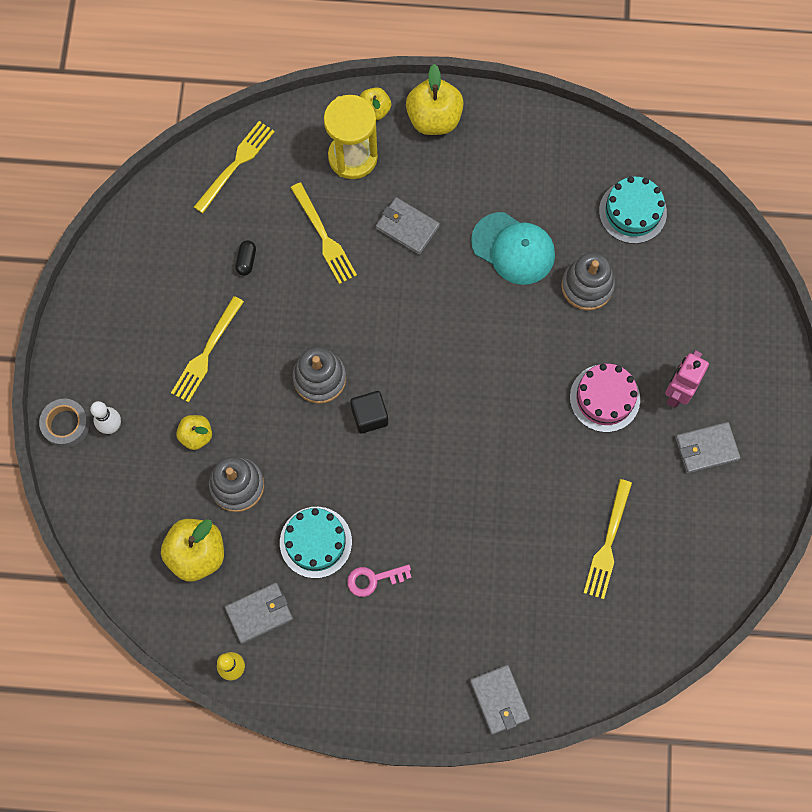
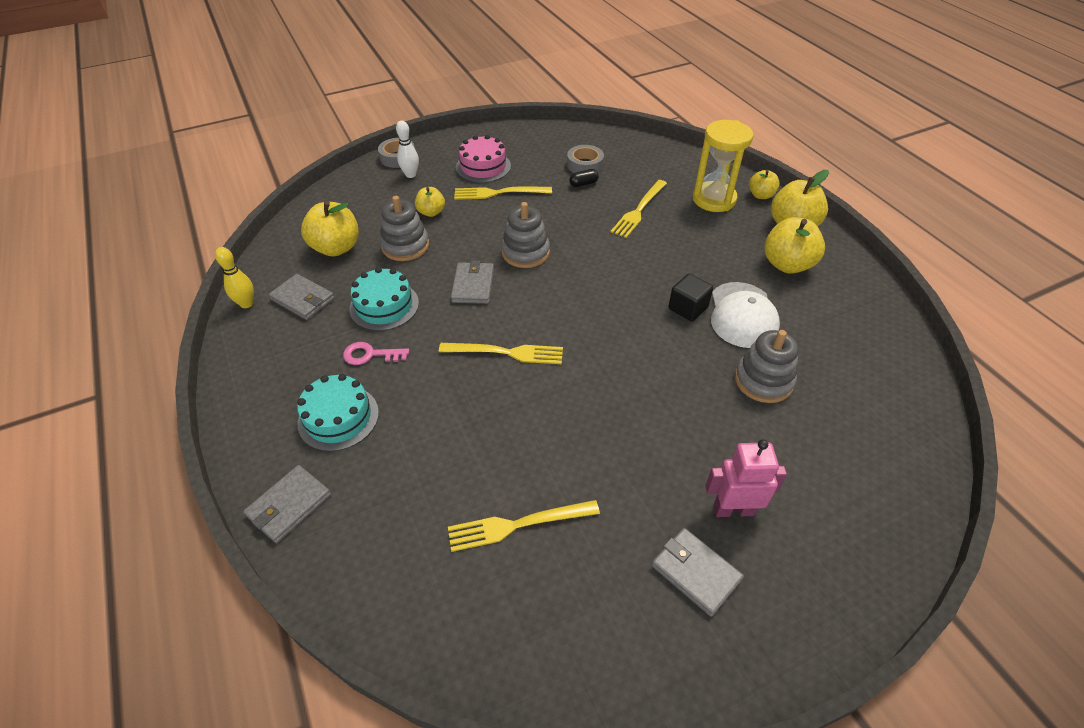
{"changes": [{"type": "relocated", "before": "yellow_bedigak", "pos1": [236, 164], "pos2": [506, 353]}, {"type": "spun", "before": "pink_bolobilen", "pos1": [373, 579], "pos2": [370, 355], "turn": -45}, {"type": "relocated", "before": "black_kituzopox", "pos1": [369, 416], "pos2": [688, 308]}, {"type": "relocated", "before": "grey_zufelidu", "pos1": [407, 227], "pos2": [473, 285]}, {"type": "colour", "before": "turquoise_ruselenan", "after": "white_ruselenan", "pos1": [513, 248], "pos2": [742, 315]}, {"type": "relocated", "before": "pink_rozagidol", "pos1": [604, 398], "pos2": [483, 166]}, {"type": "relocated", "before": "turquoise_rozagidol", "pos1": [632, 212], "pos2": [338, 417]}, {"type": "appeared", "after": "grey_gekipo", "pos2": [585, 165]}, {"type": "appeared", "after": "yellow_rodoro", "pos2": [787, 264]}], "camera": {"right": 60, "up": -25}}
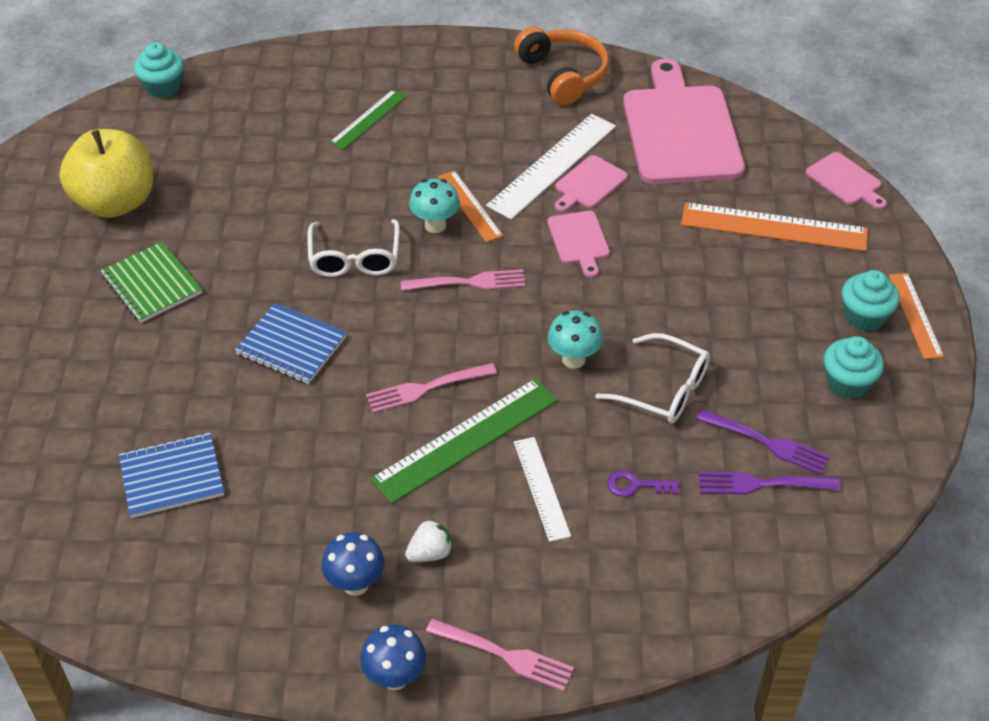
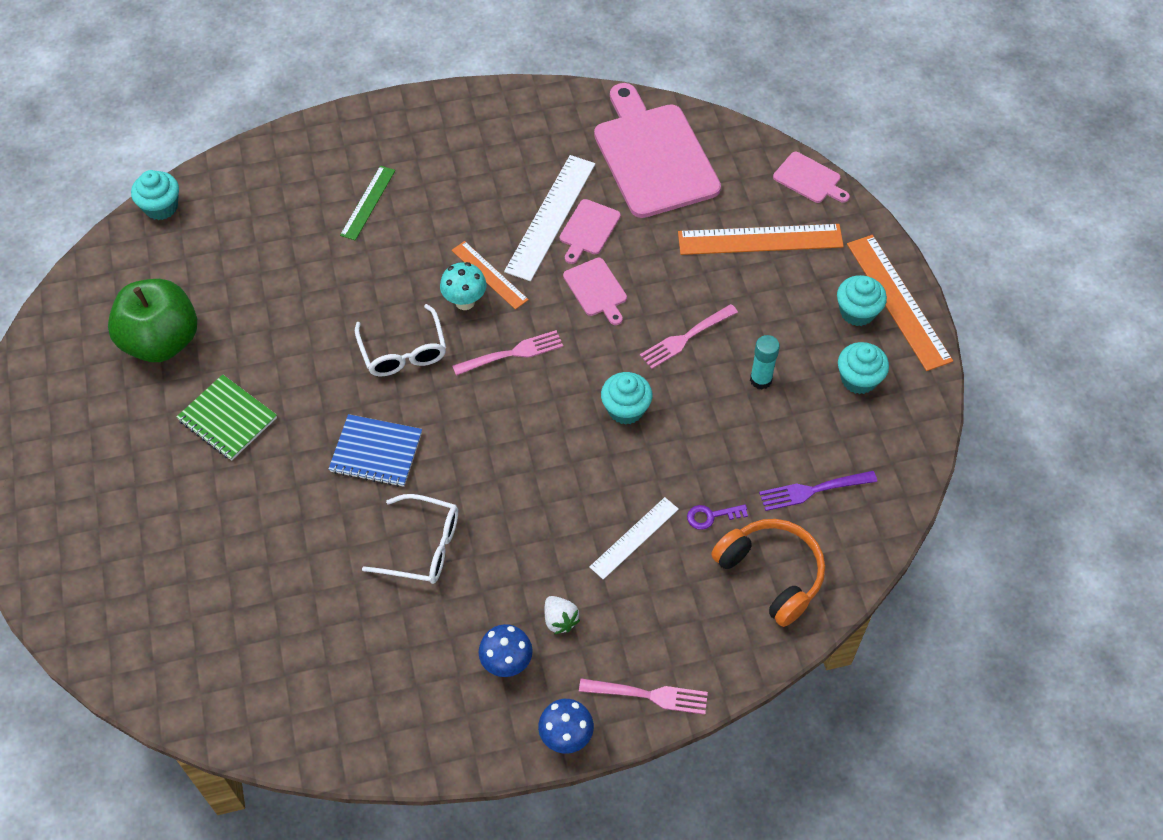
{"changes": [{"type": "colour", "before": "yellow_rodoro", "after": "green_rodoro", "pos1": [115, 202], "pos2": [162, 341]}, {"type": "missing", "before": "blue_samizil", "pos1": [172, 477]}, {"type": "relocated", "before": "pink_bedigak", "pos1": [427, 388], "pos2": [686, 337]}, {"type": "missing", "before": "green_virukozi", "pos1": [466, 439]}, {"type": "spun", "before": "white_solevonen", "pos1": [430, 553], "pos2": [560, 620], "turn": 105}, {"type": "relocated", "before": "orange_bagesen", "pos1": [563, 75], "pos2": [771, 574]}, {"type": "spun", "before": "white_virukozi", "pos1": [541, 488], "pos2": [634, 538], "turn": 75}, {"type": "exchanged", "before": "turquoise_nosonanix", "after": "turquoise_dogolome", "pos1": [573, 359], "pos2": [625, 409]}, {"type": "relocated", "before": "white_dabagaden", "pos1": [663, 389], "pos2": [423, 547]}, {"type": "missing", "before": "purple_bedigak", "pos1": [765, 442]}, {"type": "size", "before": "orange_virukozi", "pos1": [915, 315], "pos2": [898, 301], "scale": 1.68}, {"type": "appeared", "after": "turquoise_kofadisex", "pos2": [760, 380]}], "camera": {"right": -15, "up": 10}}
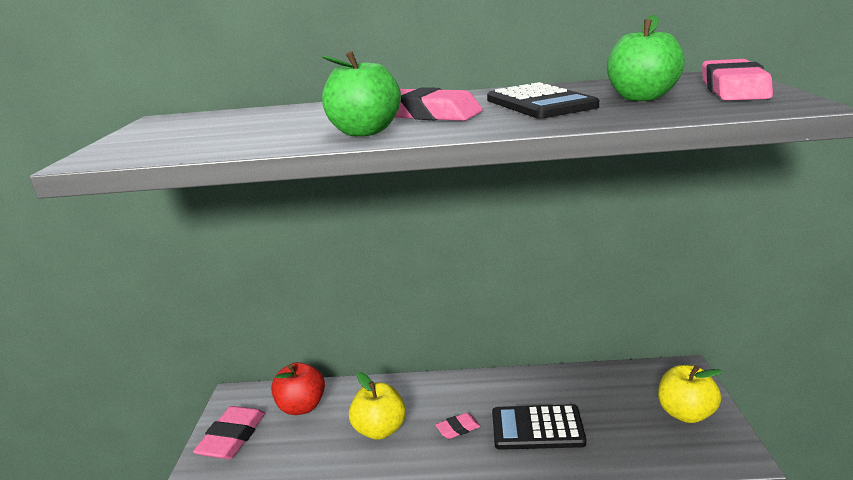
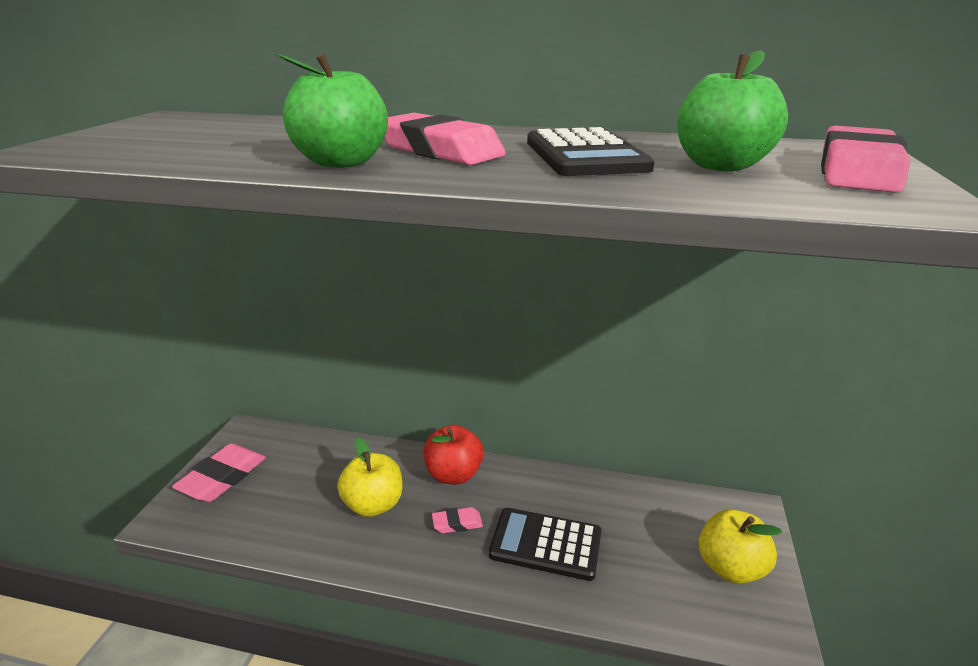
{"changes": [{"type": "relocated", "before": "red_rodoro", "pos1": [302, 407], "pos2": [454, 474]}], "camera": {"right": 10, "up": 5}}
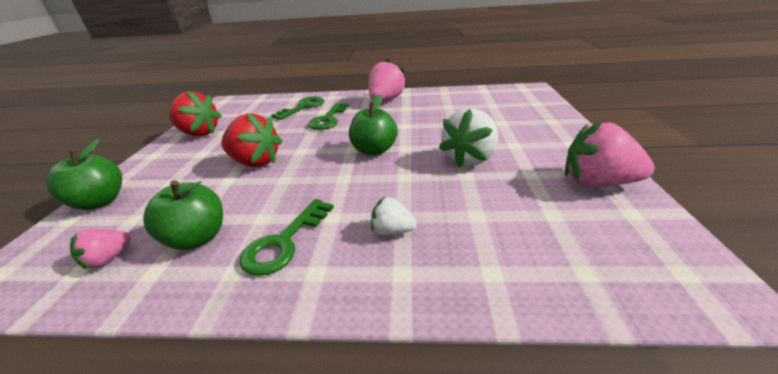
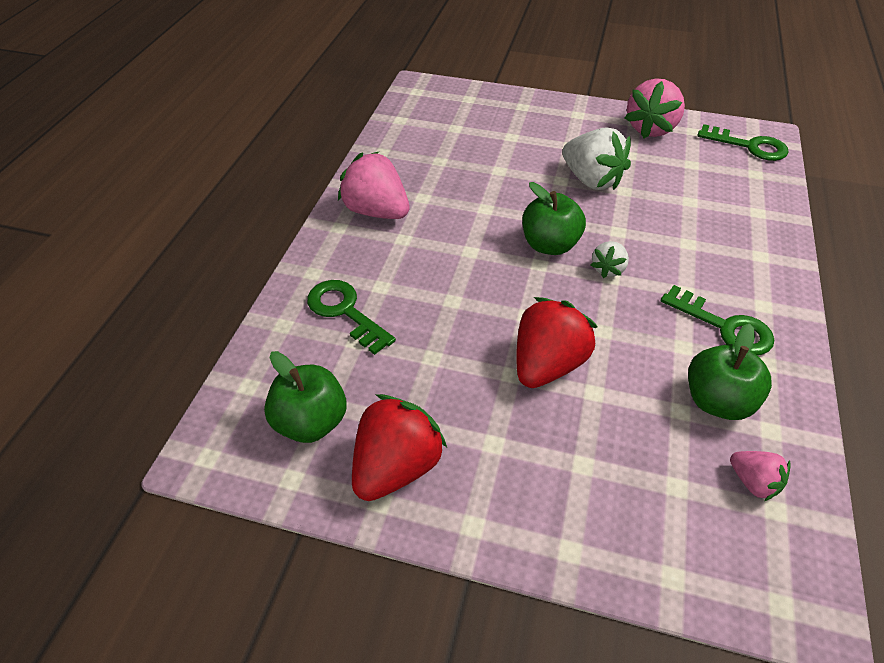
{"changes": [{"type": "relocated", "before": "green_rodoro", "pos1": [100, 202], "pos2": [311, 422]}, {"type": "relocated", "before": "green_bolobilen", "pos1": [328, 119], "pos2": [748, 146]}, {"type": "relocated", "before": "white_solevonen", "pos1": [392, 231], "pos2": [608, 269]}], "camera": {"right": -80, "up": 15}}
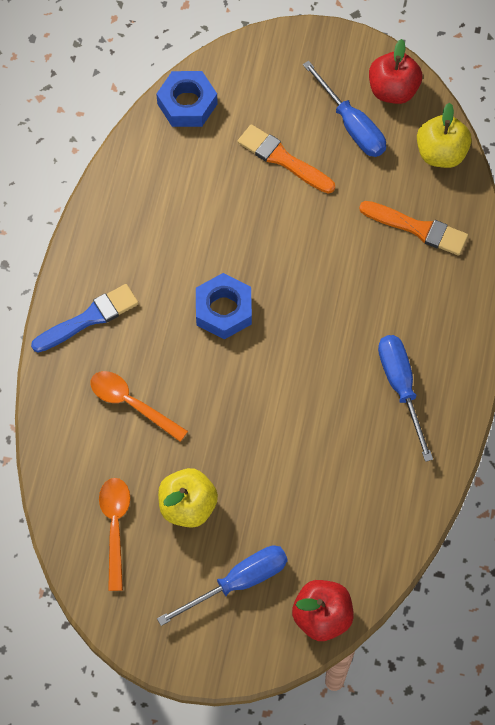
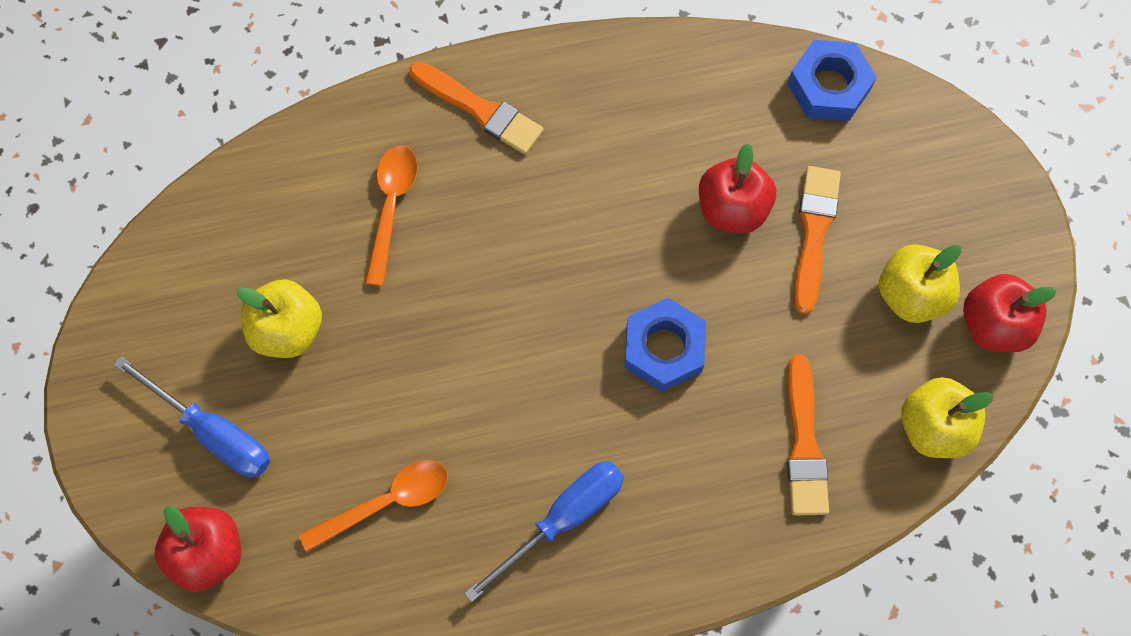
{"changes": [{"type": "colour", "before": "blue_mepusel", "after": "orange_mepusel", "pos1": [89, 318], "pos2": [480, 110]}, {"type": "relocated", "before": "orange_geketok", "pos1": [115, 526], "pos2": [387, 502]}, {"type": "relocated", "before": "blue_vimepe", "pos1": [223, 310], "pos2": [664, 348]}, {"type": "exchanged", "before": "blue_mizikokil", "after": "yellow_rodoro", "pos1": [351, 125], "pos2": [911, 295]}, {"type": "appeared", "after": "red_rodoro", "pos2": [732, 208]}], "camera": {"right": 65, "up": 5}}
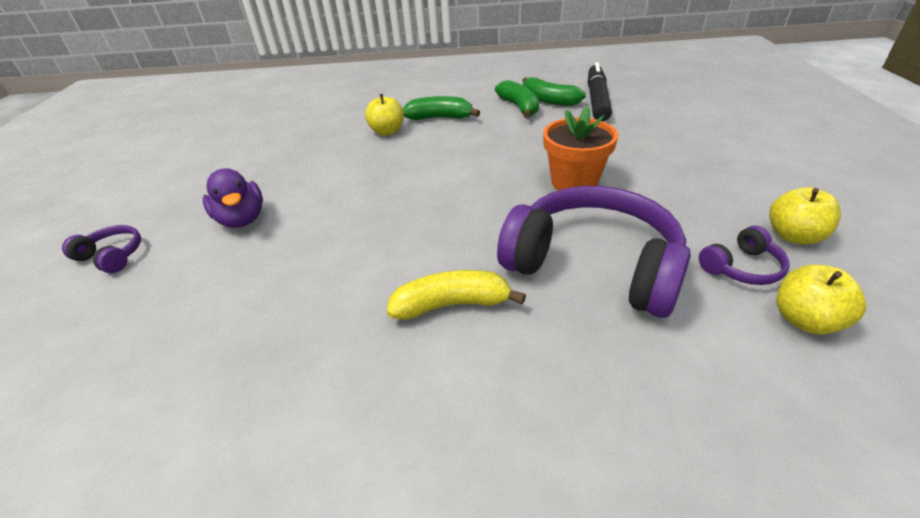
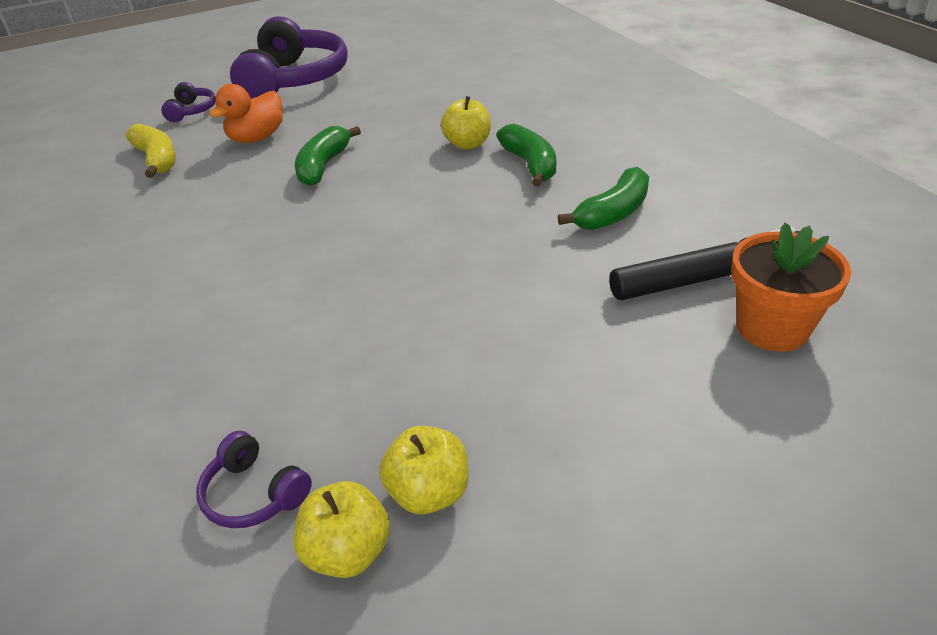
{"changes": [{"type": "colour", "before": "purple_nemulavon", "after": "orange_nemulavon", "pos1": [242, 219], "pos2": [257, 138]}, {"type": "relocated", "before": "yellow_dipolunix", "pos1": [452, 304], "pos2": [157, 159]}, {"type": "relocated", "before": "purple_bagesen", "pos1": [593, 265], "pos2": [294, 80]}, {"type": "relocated", "before": "green_dipolunix", "pos1": [548, 100], "pos2": [323, 166]}, {"type": "relocated", "before": "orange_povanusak", "pos1": [574, 182], "pos2": [772, 328]}, {"type": "relocated", "before": "yellow_rodoro", "pos1": [805, 320], "pos2": [429, 493]}], "camera": {"right": 65, "up": 0}}
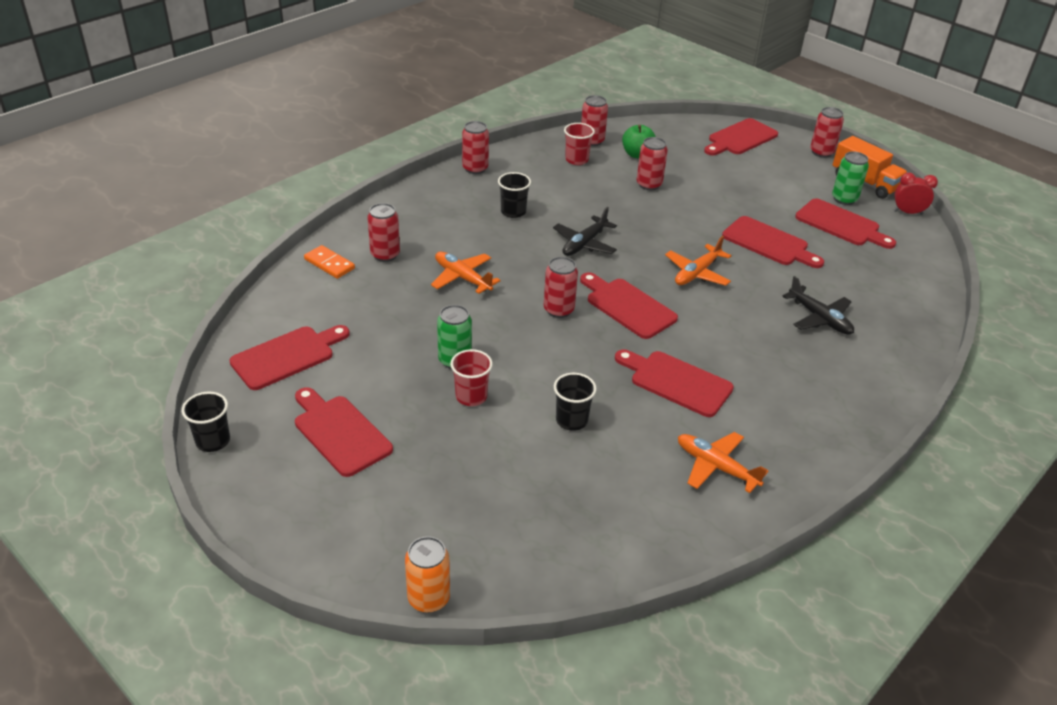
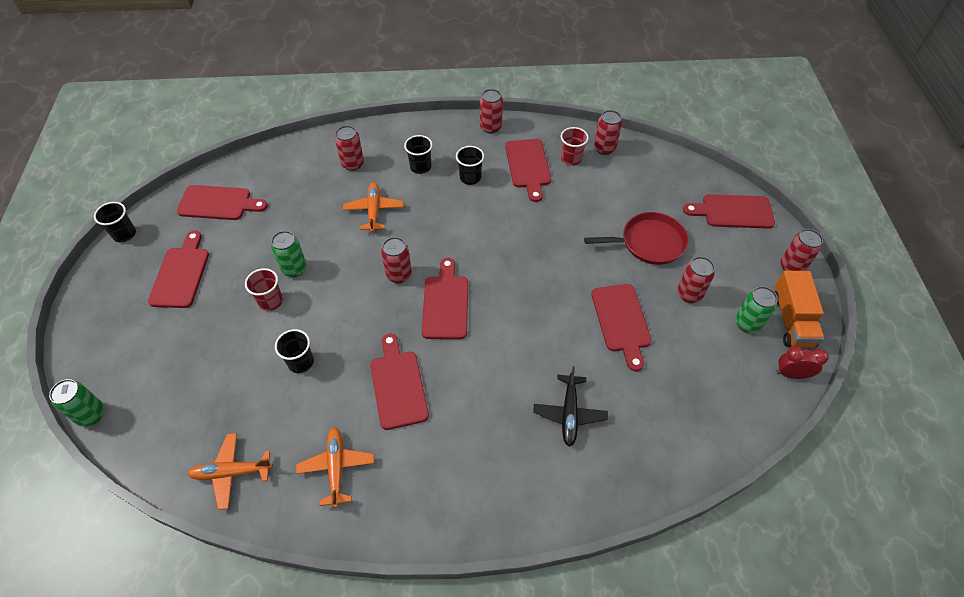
{"changes": [{"type": "missing", "before": "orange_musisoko", "pos1": [329, 264]}, {"type": "colour", "before": "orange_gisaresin", "after": "green_gisaresin", "pos1": [428, 598], "pos2": [91, 414]}, {"type": "missing", "before": "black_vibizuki", "pos1": [584, 244]}, {"type": "missing", "before": "green_rodoro", "pos1": [637, 154]}, {"type": "relocated", "before": "red_gisaresin", "pos1": [649, 184], "pos2": [689, 294]}, {"type": "relocated", "before": "orange_vibizuki", "pos1": [697, 273], "pos2": [231, 472]}, {"type": "relocated", "before": "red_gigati", "pos1": [841, 224], "pos2": [528, 166]}, {"type": "spun", "before": "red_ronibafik", "pos1": [908, 212], "pos2": [791, 374], "turn": -45}, {"type": "appeared", "after": "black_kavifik", "pos2": [420, 167]}, {"type": "appeared", "after": "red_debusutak", "pos2": [649, 242]}], "camera": {"right": 45, "up": 15}}
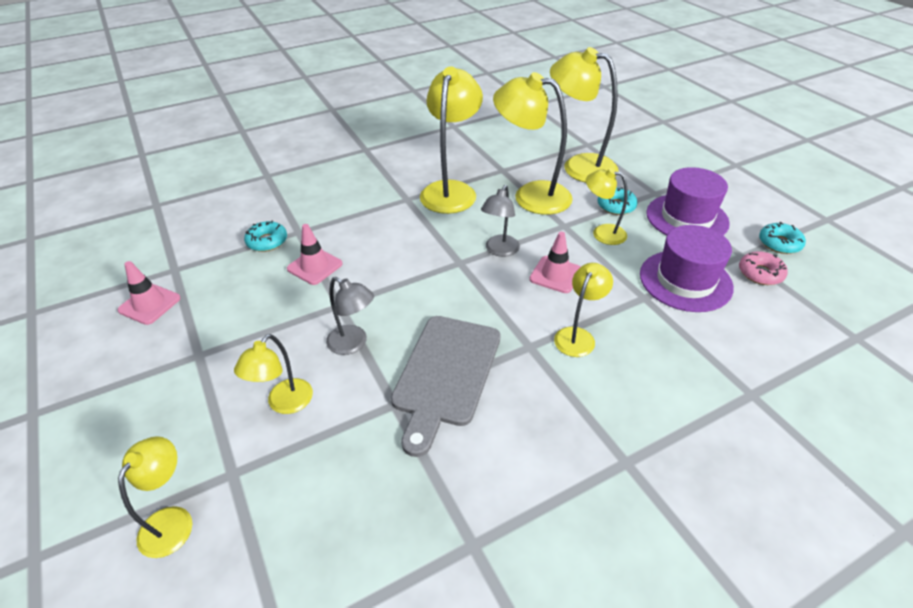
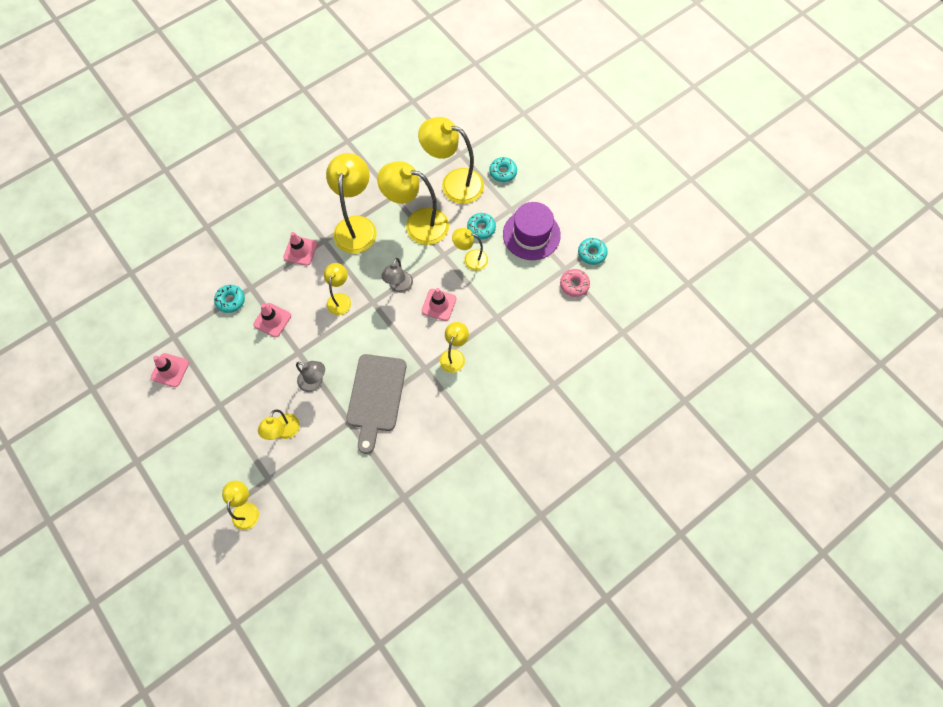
{"changes": [{"type": "missing", "before": "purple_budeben", "pos1": [685, 280]}, {"type": "appeared", "after": "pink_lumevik", "pos2": [300, 251]}, {"type": "appeared", "after": "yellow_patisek", "pos2": [340, 299]}, {"type": "appeared", "after": "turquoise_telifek", "pos2": [503, 172]}], "camera": {"right": -10, "up": 25}}
